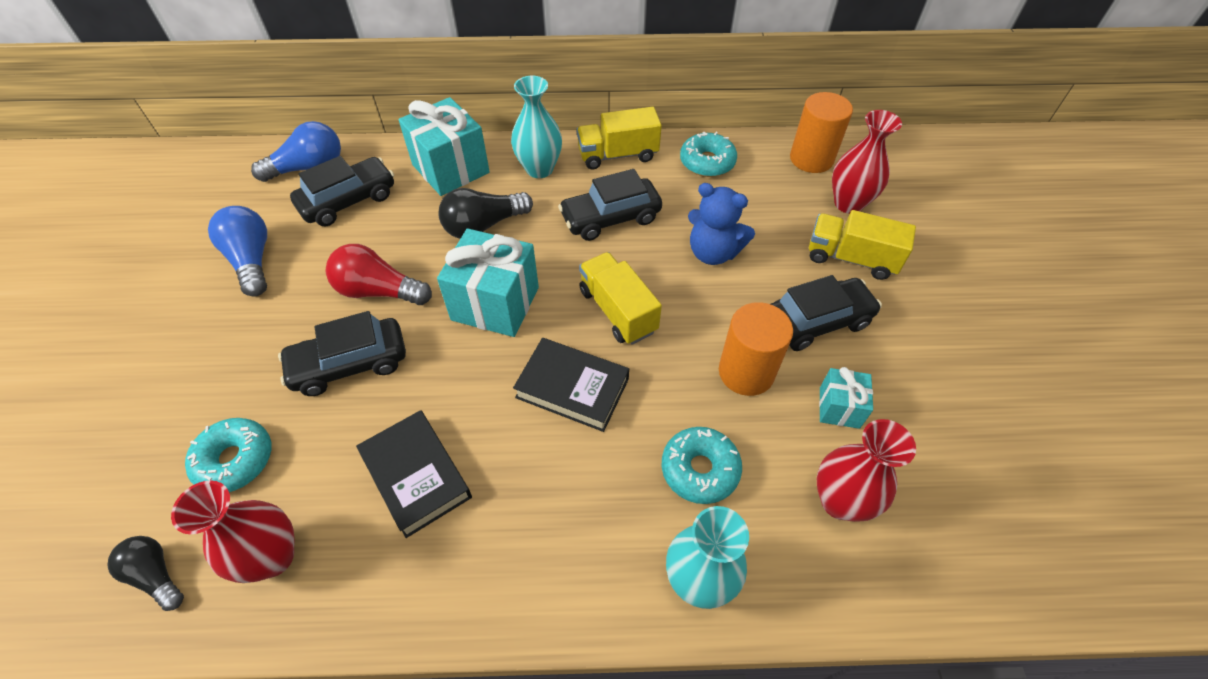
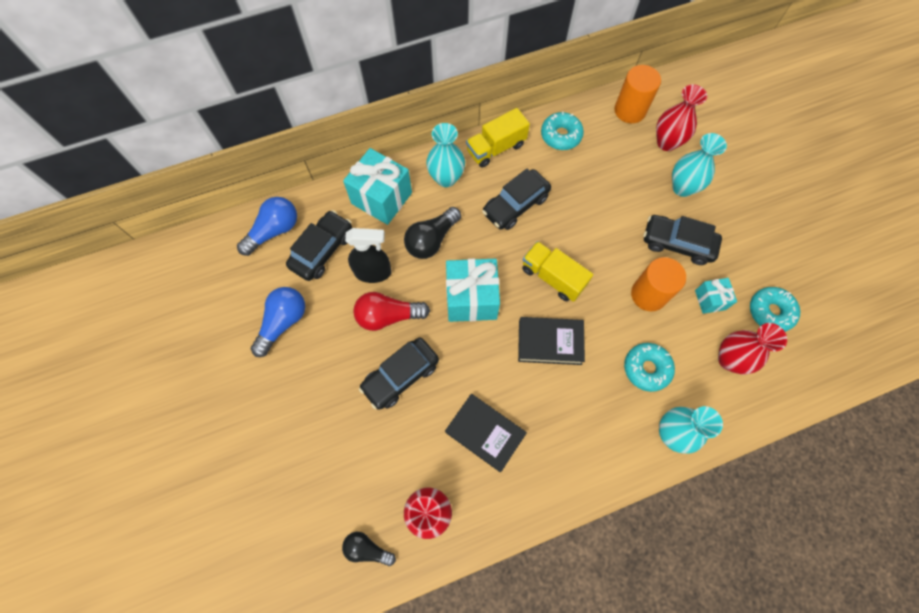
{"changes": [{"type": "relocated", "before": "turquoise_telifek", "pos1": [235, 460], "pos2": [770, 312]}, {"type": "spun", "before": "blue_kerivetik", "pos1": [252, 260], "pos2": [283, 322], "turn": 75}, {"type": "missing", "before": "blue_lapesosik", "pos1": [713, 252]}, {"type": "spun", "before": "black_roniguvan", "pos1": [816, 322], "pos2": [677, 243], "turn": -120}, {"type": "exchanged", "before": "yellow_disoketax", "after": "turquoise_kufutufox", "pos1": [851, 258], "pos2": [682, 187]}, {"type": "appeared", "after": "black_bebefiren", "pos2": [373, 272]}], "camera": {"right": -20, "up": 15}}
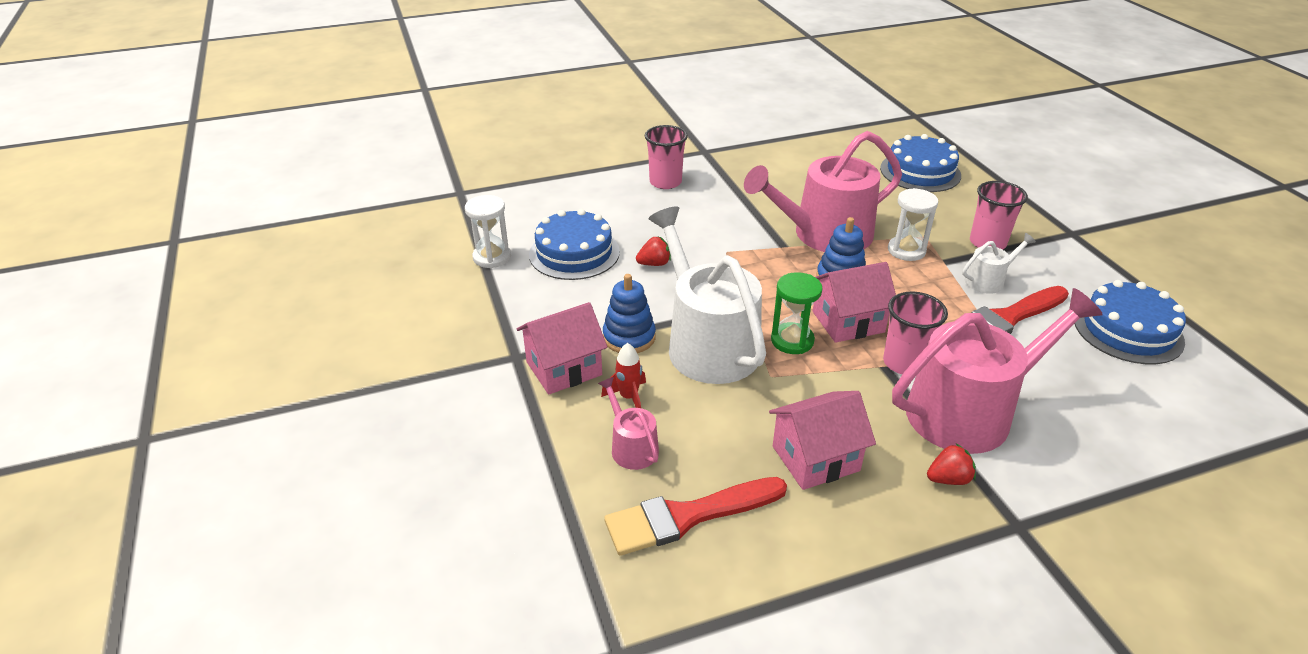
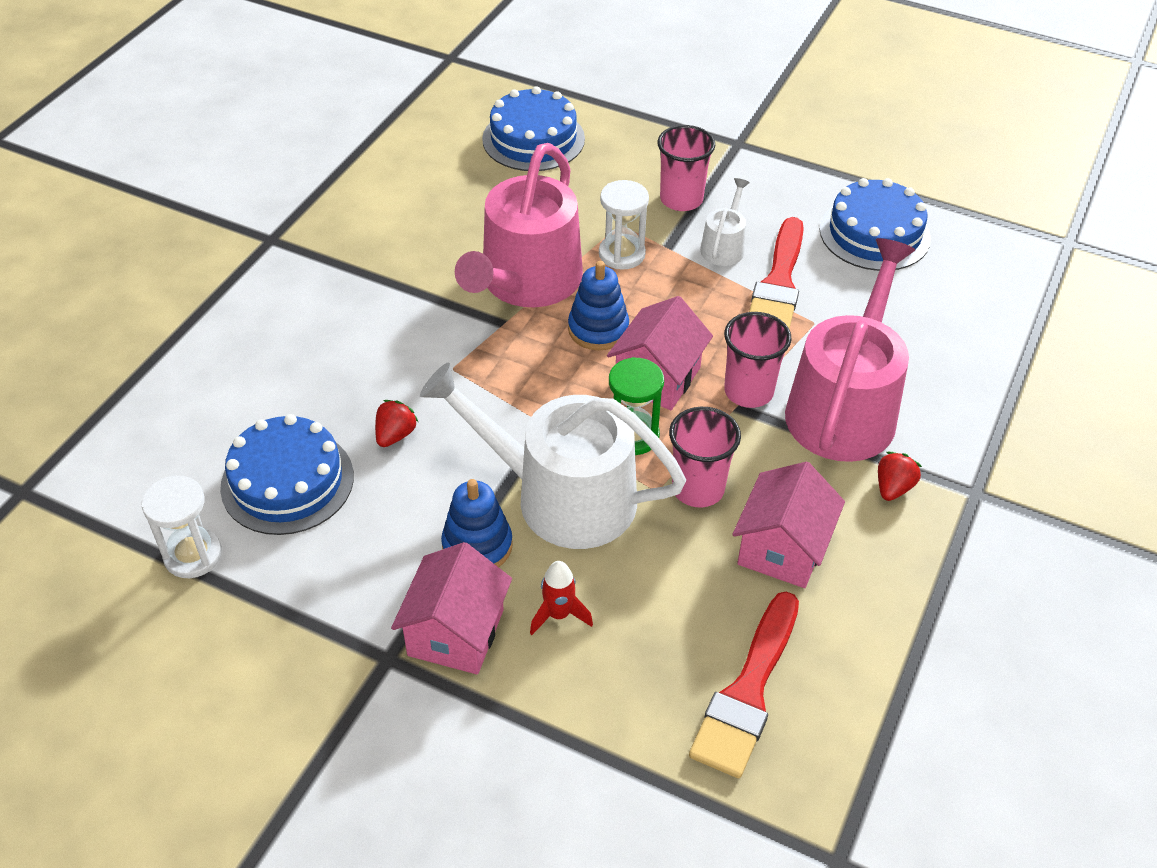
{"changes": [{"type": "missing", "before": "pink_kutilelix", "pos1": [631, 447]}, {"type": "relocated", "before": "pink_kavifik", "pos1": [665, 182], "pos2": [698, 488]}], "camera": {"right": -45, "up": 10}}
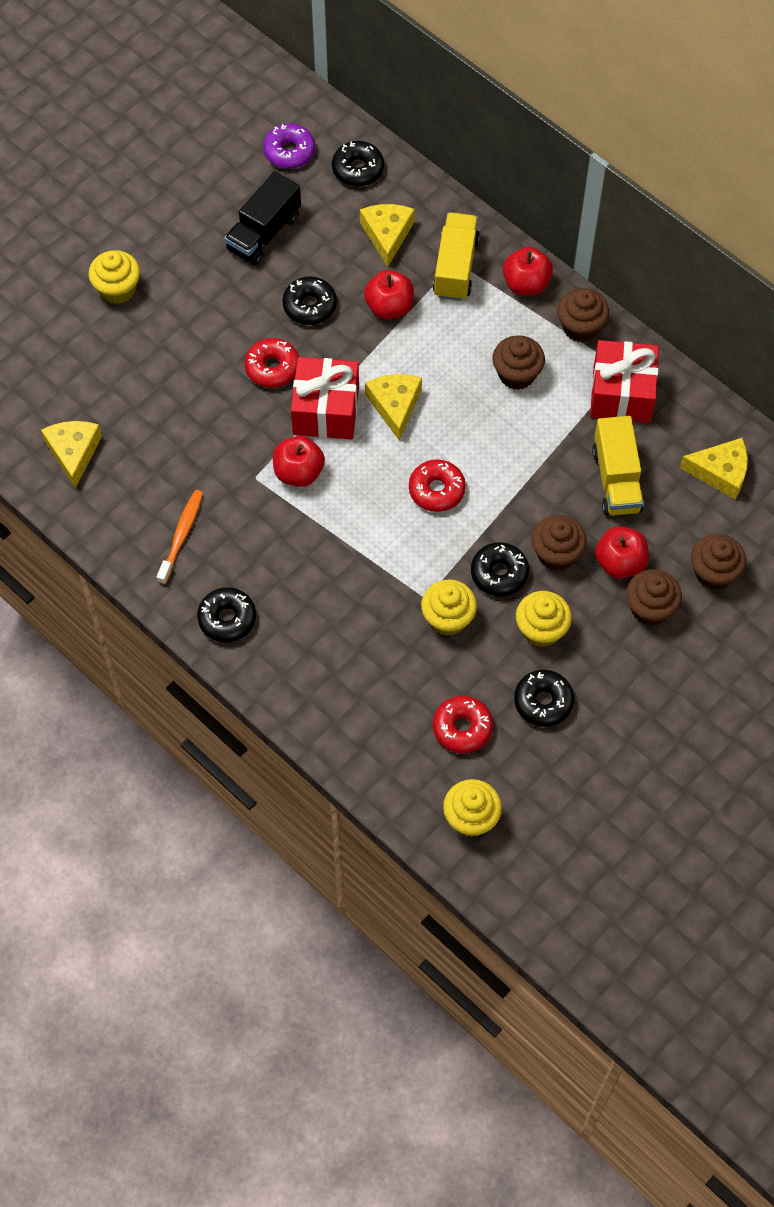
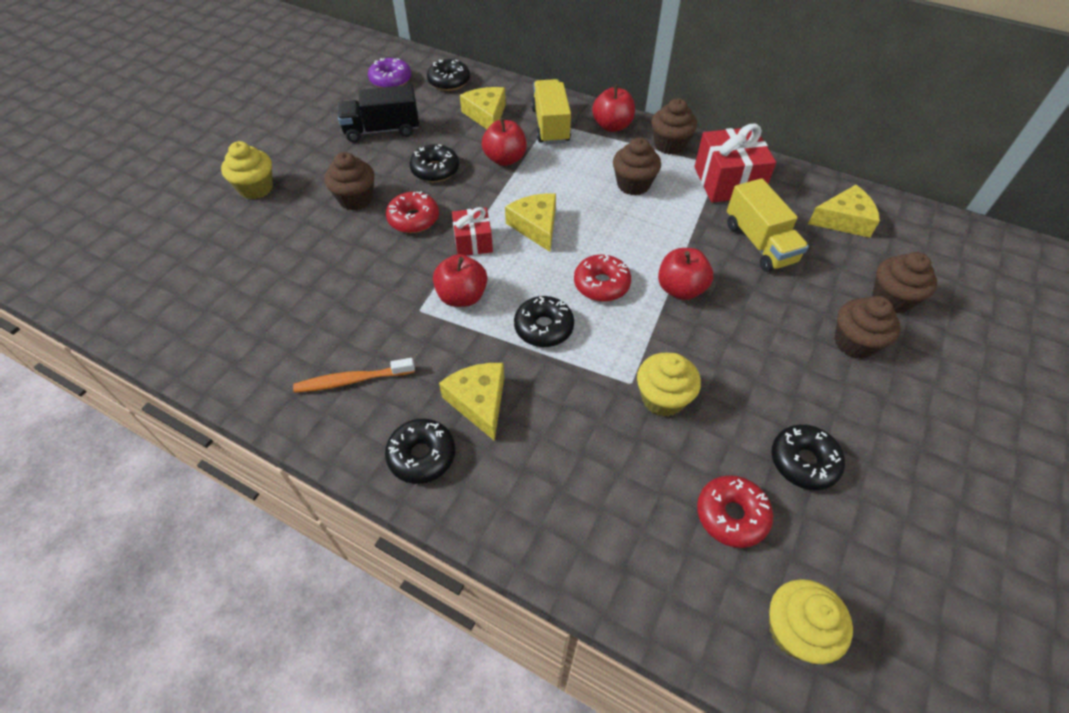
{"changes": [{"type": "relocated", "before": "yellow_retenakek", "pos1": [73, 452], "pos2": [479, 402]}, {"type": "spun", "before": "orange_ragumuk", "pos1": [181, 536], "pos2": [352, 380], "turn": -105}, {"type": "spun", "before": "black_disoketax", "pos1": [264, 233], "pos2": [382, 130], "turn": 60}, {"type": "size", "before": "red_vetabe", "pos1": [326, 410], "pos2": [473, 242], "scale": 0.6}, {"type": "relocated", "before": "black_telifek", "pos1": [499, 573], "pos2": [543, 327]}, {"type": "missing", "before": "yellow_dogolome", "pos1": [541, 630]}, {"type": "relocated", "before": "brown_dogolome", "pos1": [556, 554], "pos2": [355, 199]}, {"type": "relocated", "before": "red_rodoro", "pos1": [620, 563], "pos2": [680, 289]}], "camera": {"right": -15, "up": -10}}
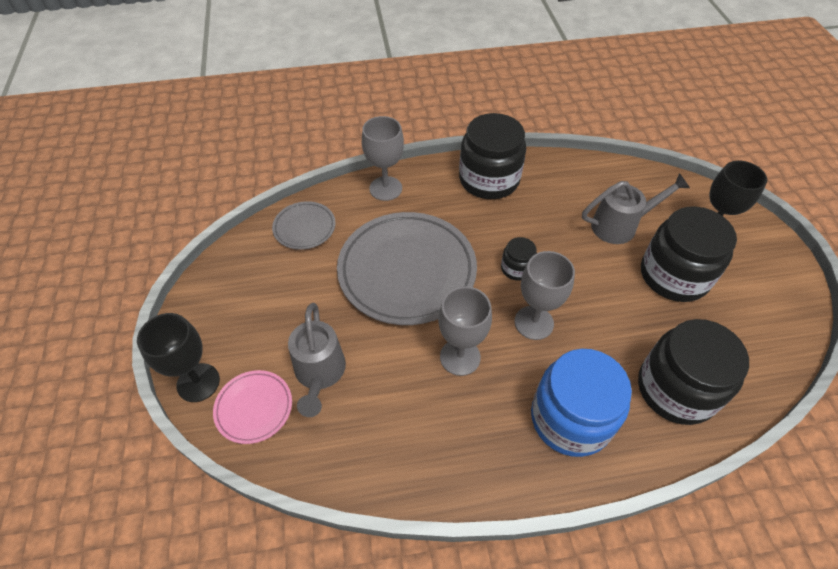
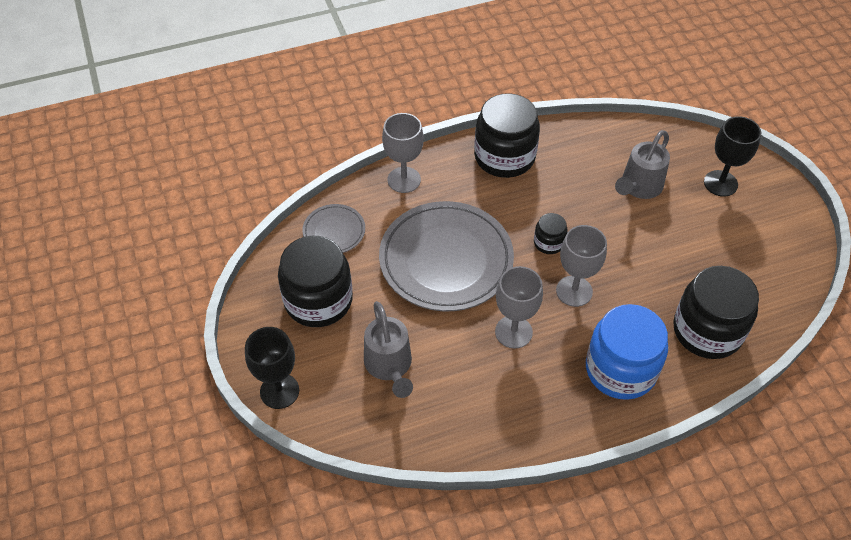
{"changes": [{"type": "missing", "before": "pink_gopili", "pos1": [254, 408]}, {"type": "spun", "before": "grey_kutilelix", "pos1": [620, 225], "pos2": [639, 187], "turn": 150}, {"type": "relocated", "before": "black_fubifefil", "pos1": [674, 275], "pos2": [318, 300]}], "camera": {"right": -10, "up": 0}}
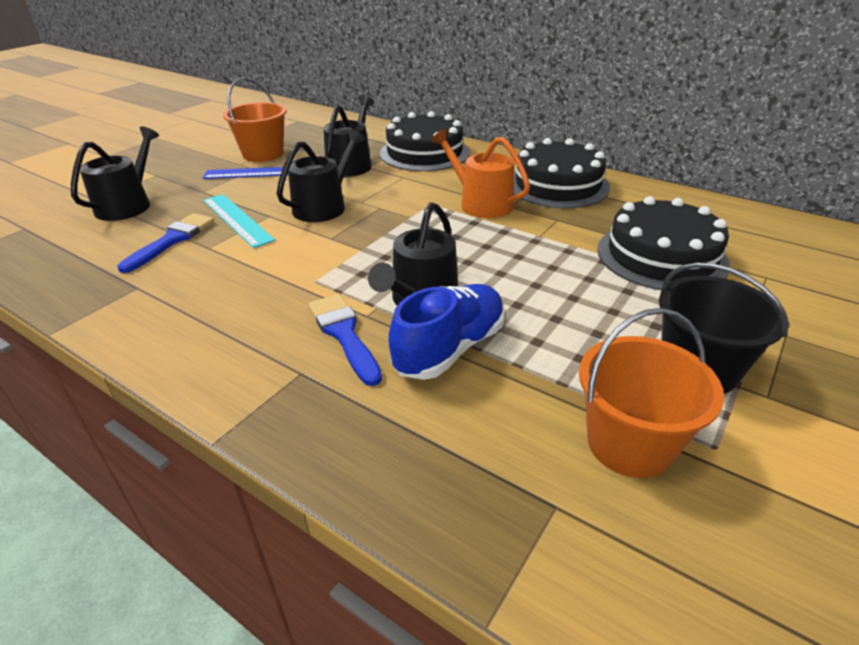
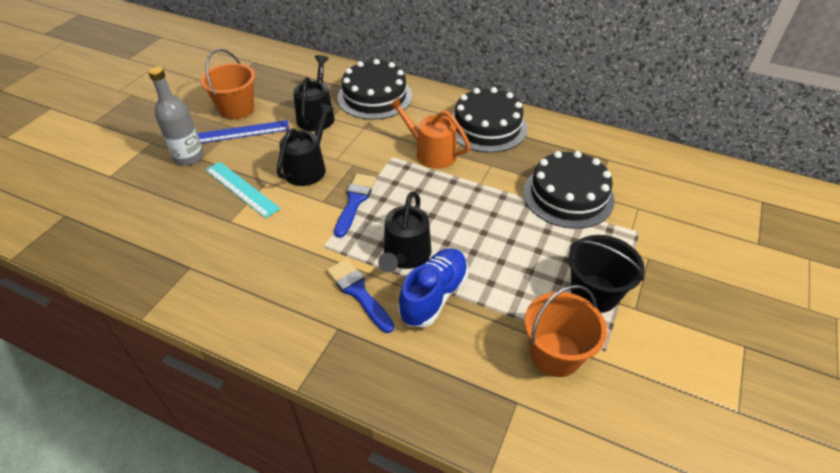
{"changes": [{"type": "missing", "before": "black_kutilelix", "pos1": [128, 205]}, {"type": "relocated", "before": "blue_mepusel", "pos1": [172, 240], "pos2": [355, 201]}, {"type": "appeared", "after": "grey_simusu", "pos2": [188, 157]}], "camera": {"right": -10, "up": 10}}
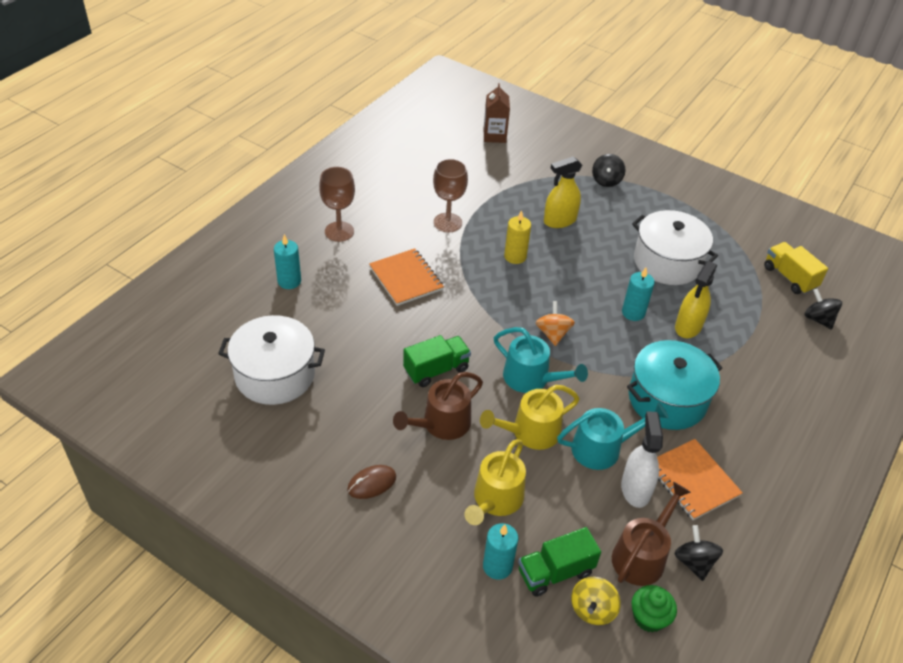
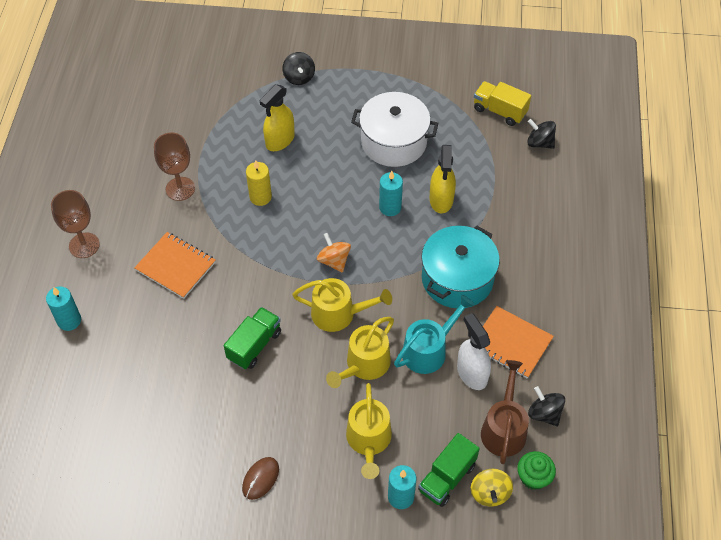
{"changes": [{"type": "missing", "before": "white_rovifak", "pos1": [275, 375]}, {"type": "missing", "before": "brown_kutilelix", "pos1": [442, 424]}, {"type": "missing", "before": "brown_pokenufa", "pos1": [494, 136]}, {"type": "colour", "before": "turquoise_kutilelix", "after": "yellow_kutilelix", "pos1": [531, 378], "pos2": [338, 314]}], "camera": {"right": -25, "up": 10}}
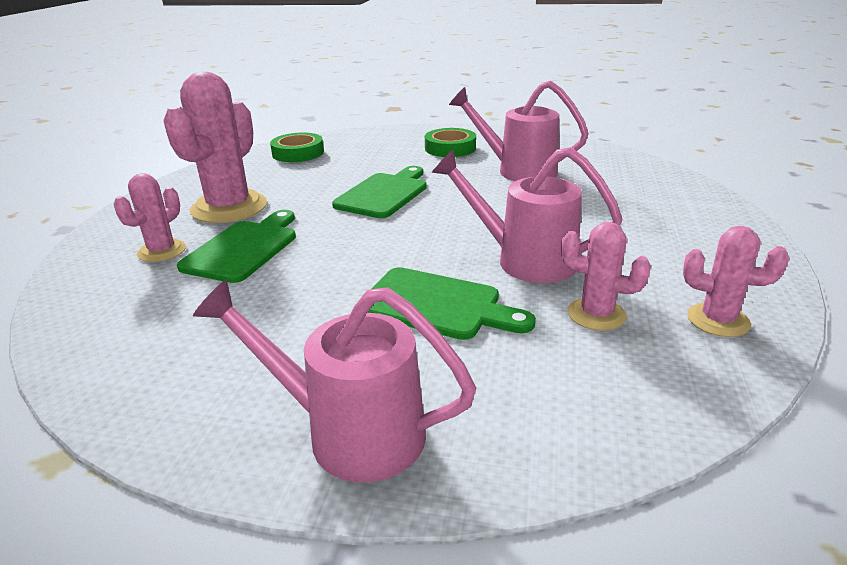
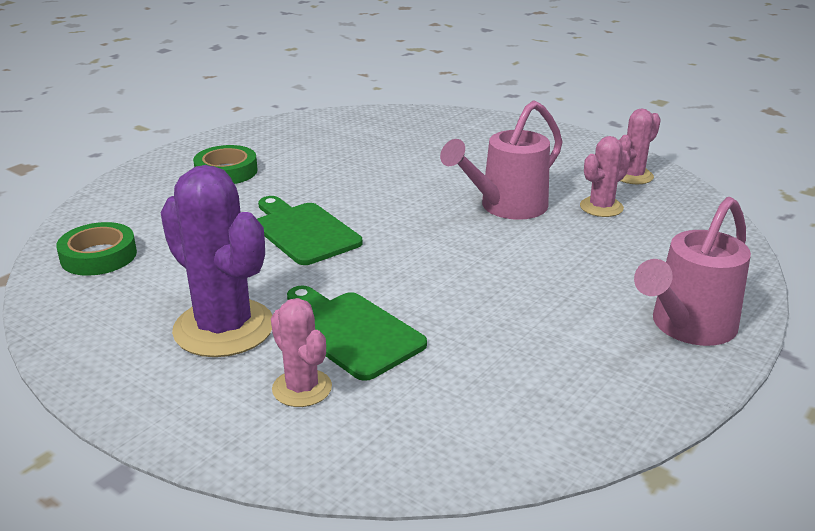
{"changes": [{"type": "colour", "before": "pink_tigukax", "after": "purple_tigukax", "pos1": [229, 208], "pos2": [224, 328]}, {"type": "missing", "before": "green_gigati", "pos1": [437, 305]}, {"type": "missing", "before": "pink_kutilelix", "pos1": [518, 170]}], "camera": {"right": -65, "up": 0}}
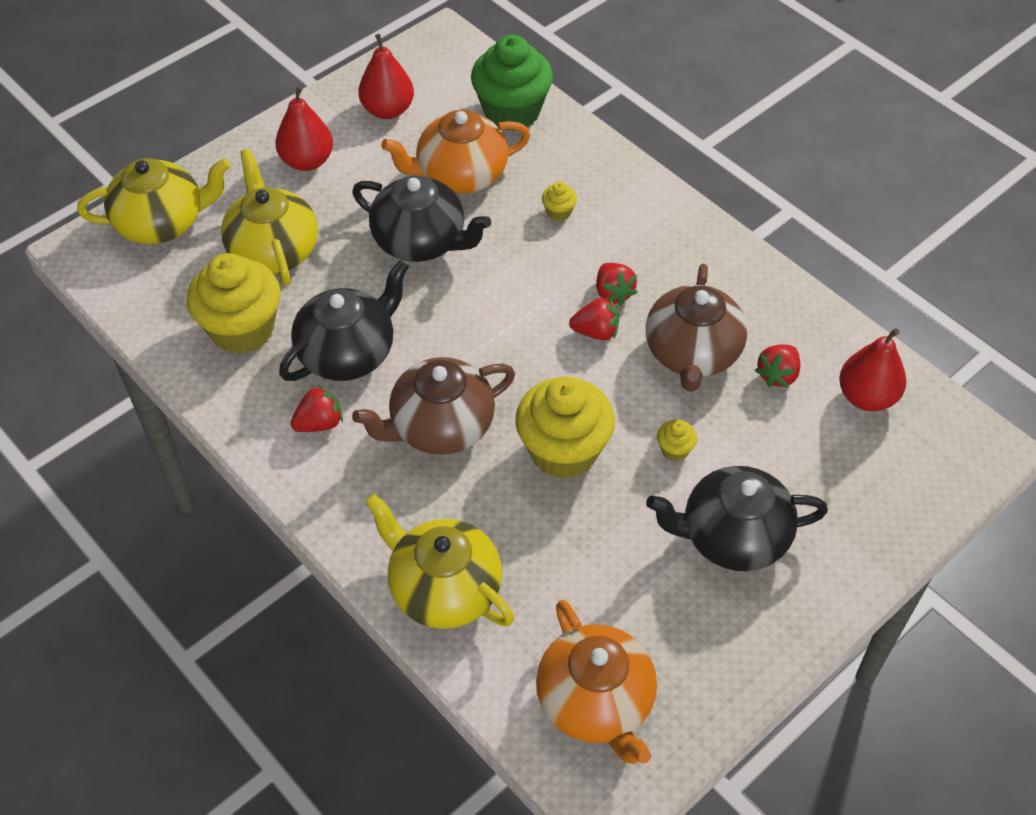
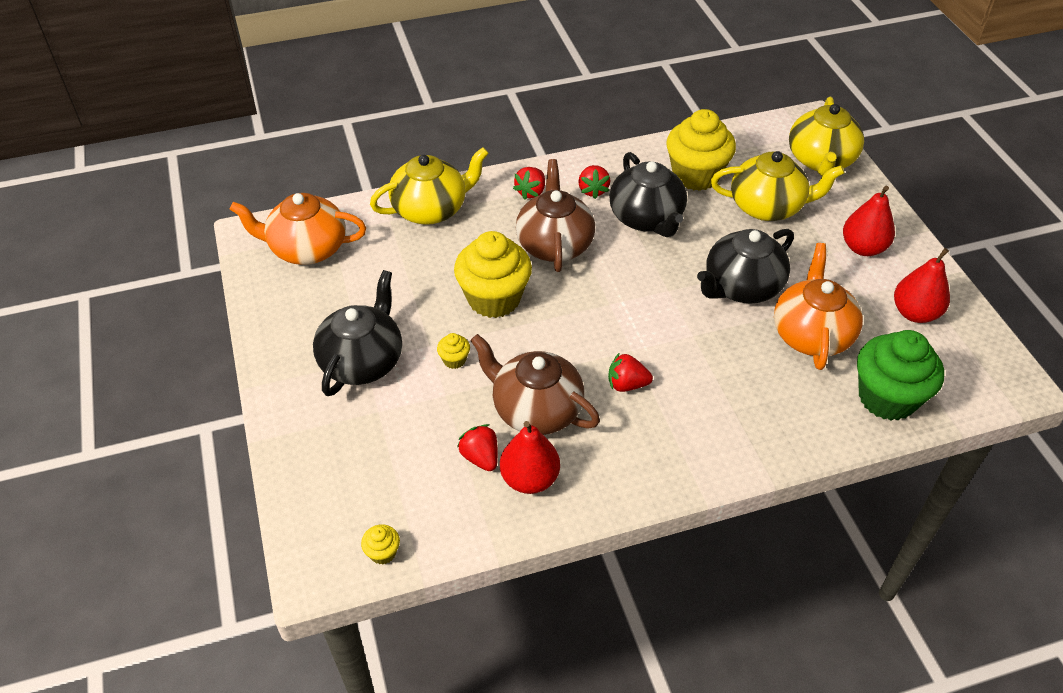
{"changes": [{"type": "relocated", "before": "yellow_dogolome", "pos1": [558, 212], "pos2": [383, 552]}, {"type": "relocated", "before": "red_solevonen", "pos1": [596, 332], "pos2": [531, 192]}, {"type": "relocated", "before": "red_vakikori", "pos1": [866, 397], "pos2": [529, 479]}], "camera": {"right": 115, "up": -5}}
